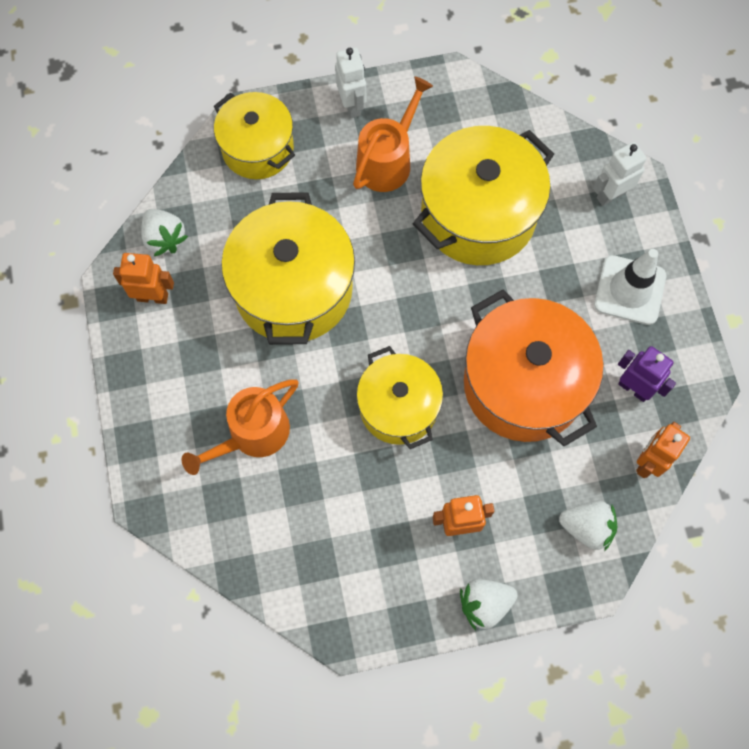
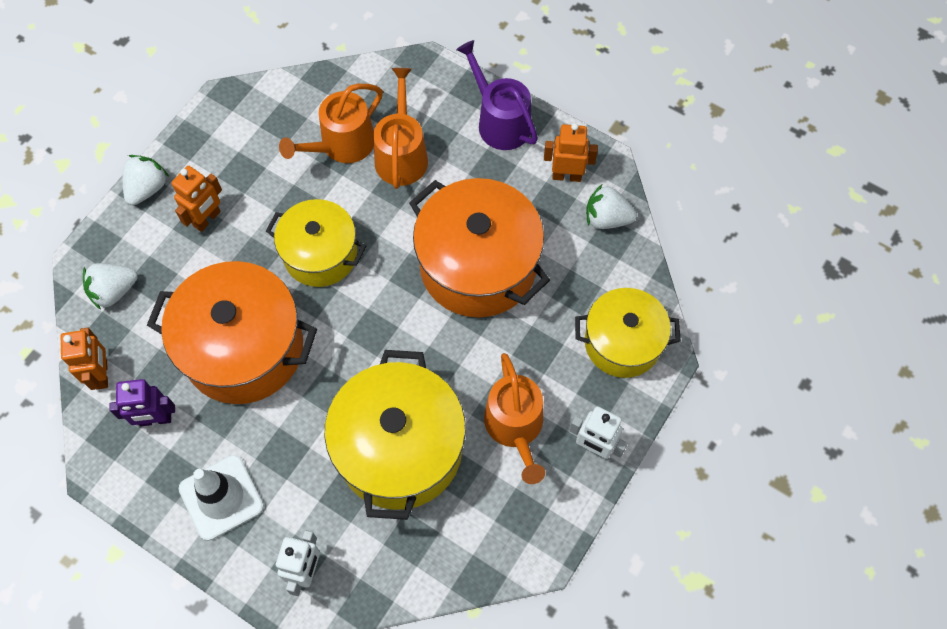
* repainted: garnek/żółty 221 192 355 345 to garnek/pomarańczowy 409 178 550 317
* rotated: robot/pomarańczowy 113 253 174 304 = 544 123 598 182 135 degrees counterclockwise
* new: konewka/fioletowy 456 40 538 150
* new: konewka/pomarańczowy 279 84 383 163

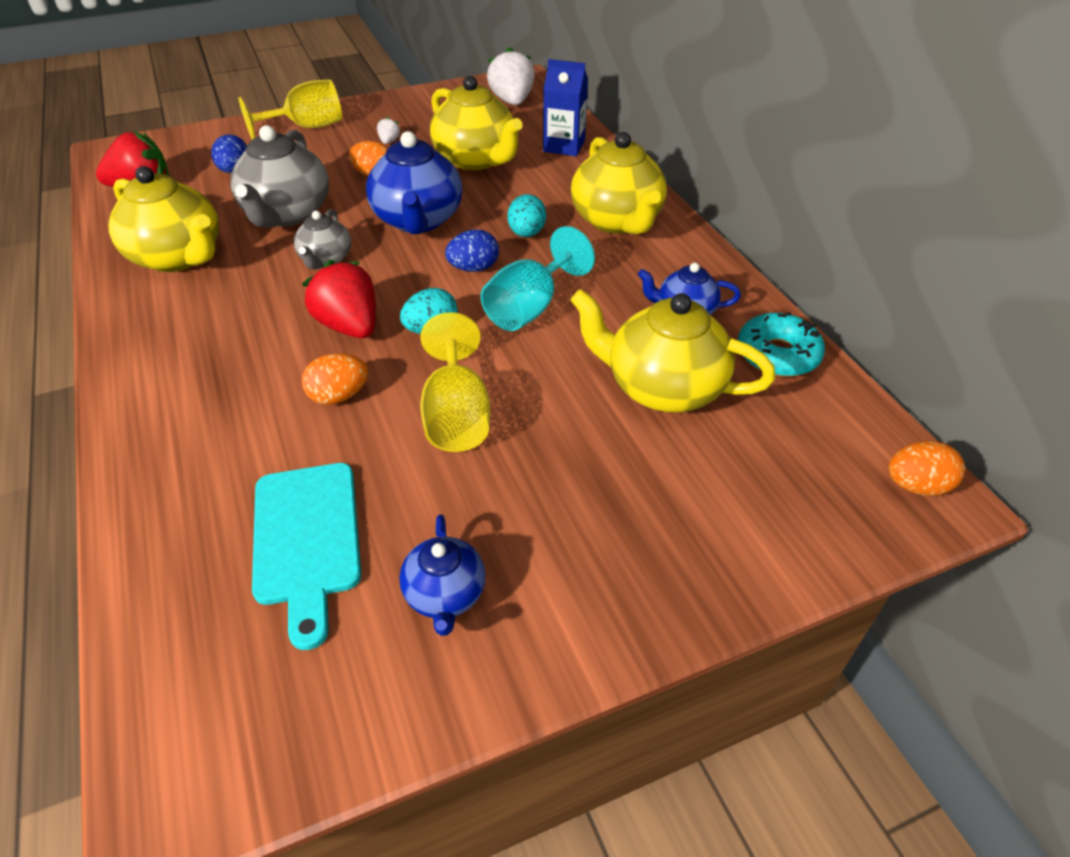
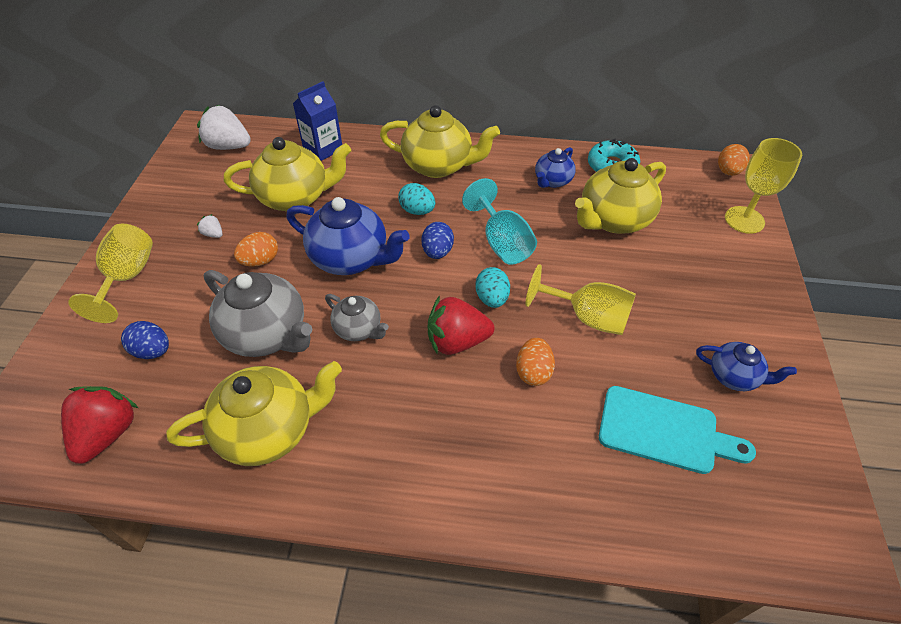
* new: kielich/żółty 725 138 802 234

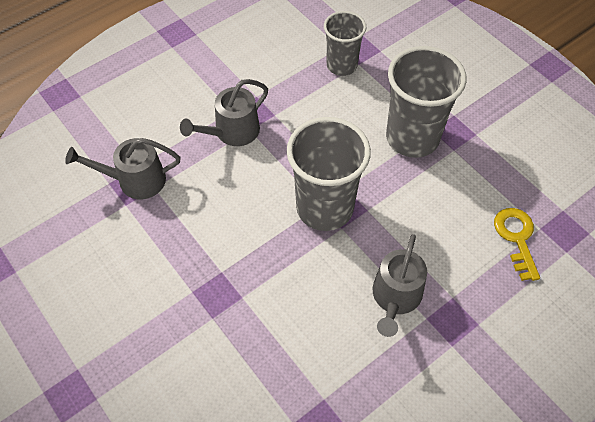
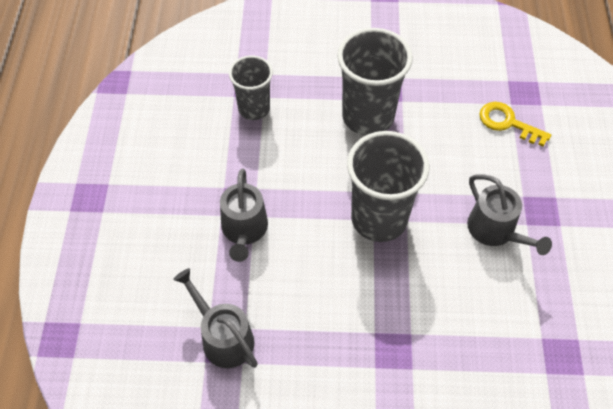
* rotated: konewka/szary 65 138 180 199 = 173 268 258 368 105 degrees clockwise

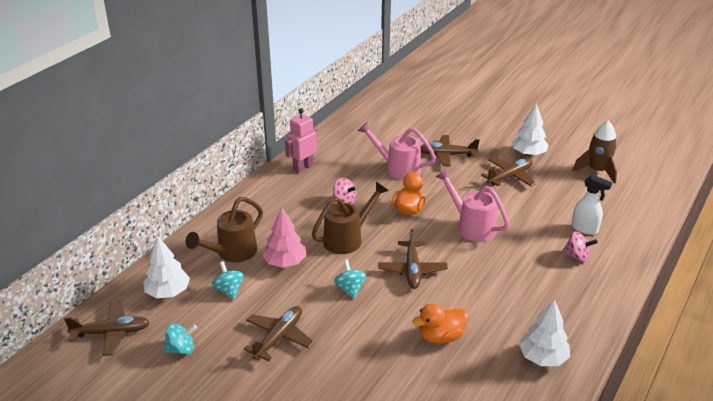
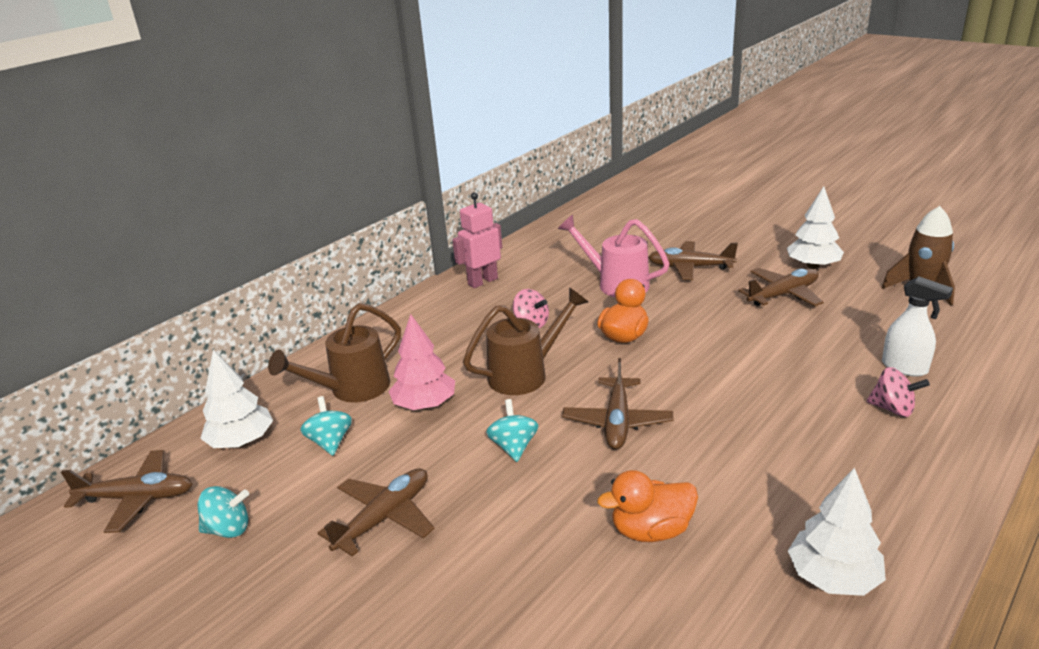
* gone: konewka/różowy 435 169 509 242

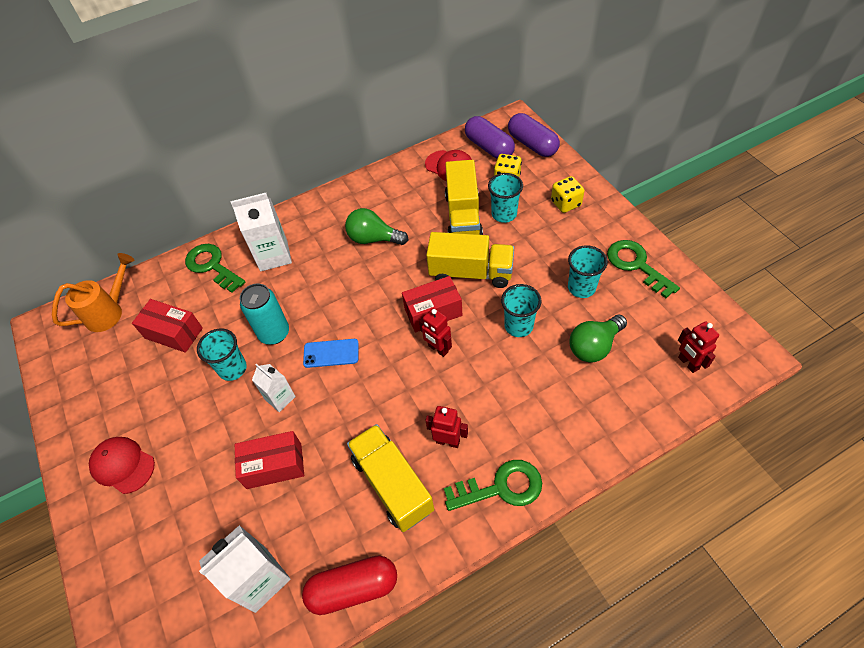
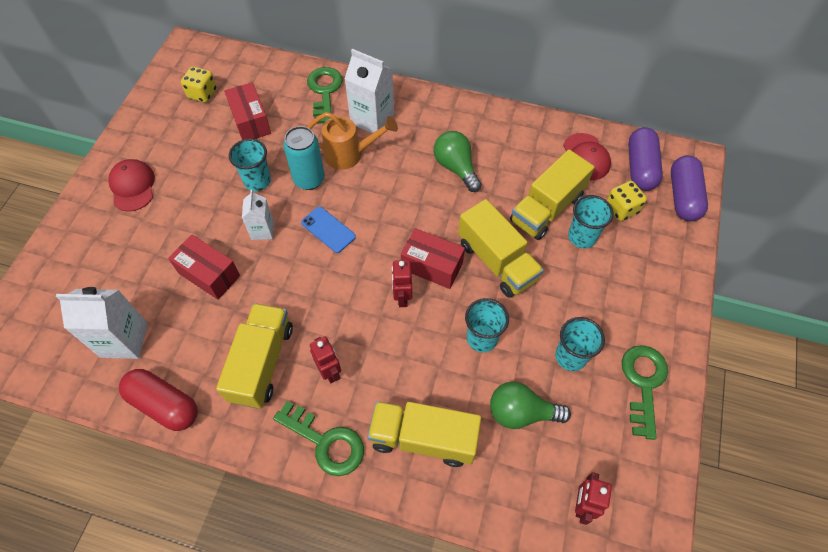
* shifted: kostka do gry/żółty 551 176 584 213 to 181 66 217 103
* shifted: konewka/pomarańczowy 52 253 135 332 to 307 112 398 170
* new: ciężarówka/żółty 368 401 481 467

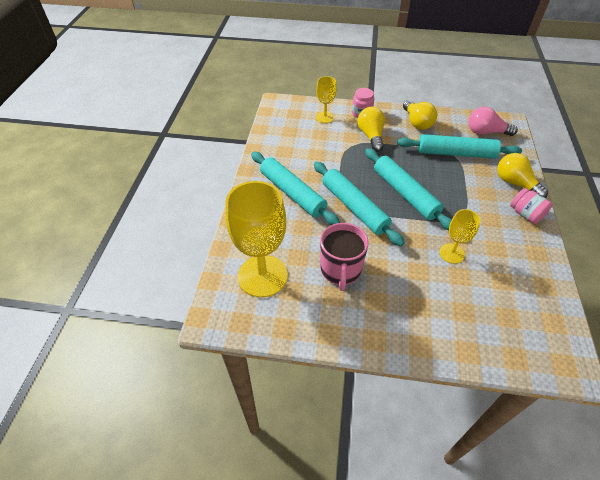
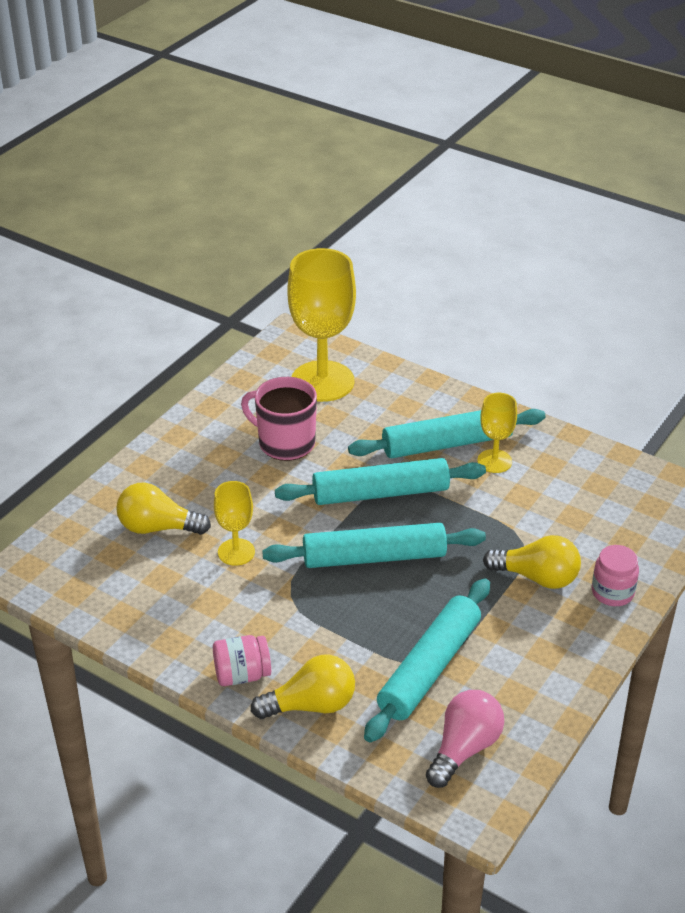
* shifted: kielich/żółty 316 76 336 123 to 477 393 517 473
* shifted: żarówka/żółty 403 100 437 130 to 116 482 211 535

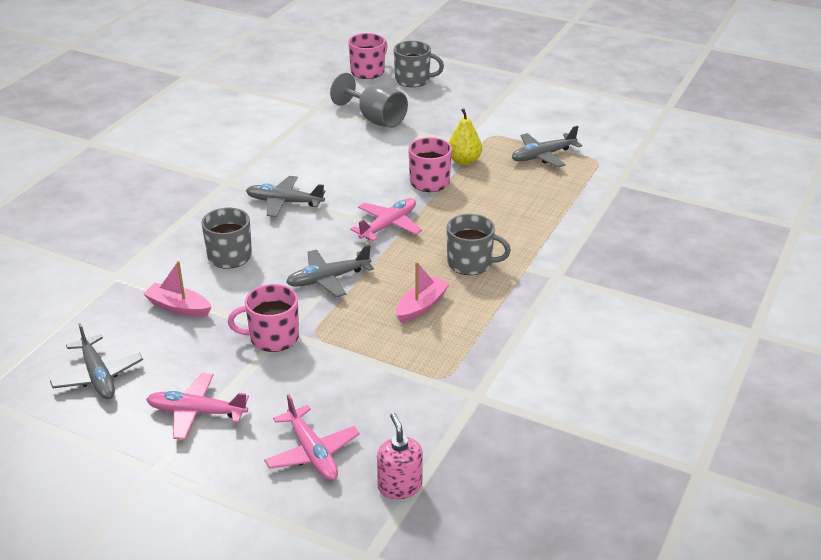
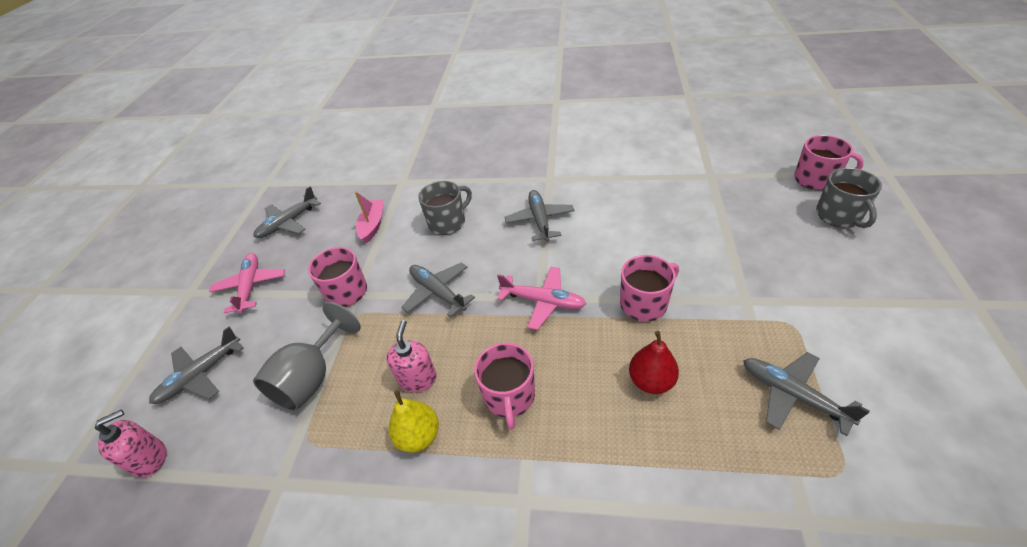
* shifted: kielich/szary 330 73 408 128 to 253 302 361 411
* shifted: gruszka/żółty 449 108 482 165 to 389 390 439 452
* repainted: kubek/szary 447 214 511 275 to kubek/różowy 474 343 535 430
* swapped: łódka/różowy 396 262 450 323 to dozownik mydła/różowy 386 320 437 392
* repainted: samolot/różowy 264 394 360 481 to samolot/szary 149 327 244 404
* new: gruszka/czerwony 629 331 679 394

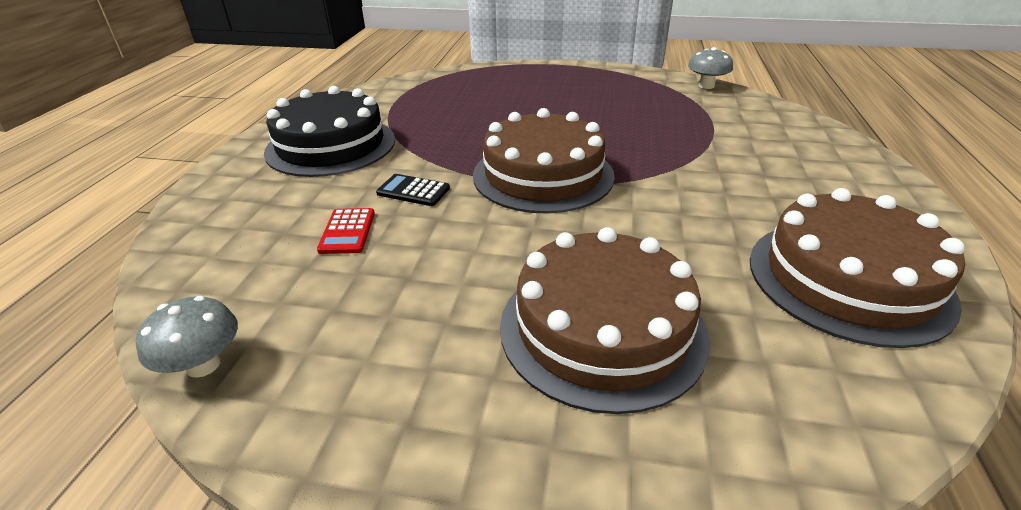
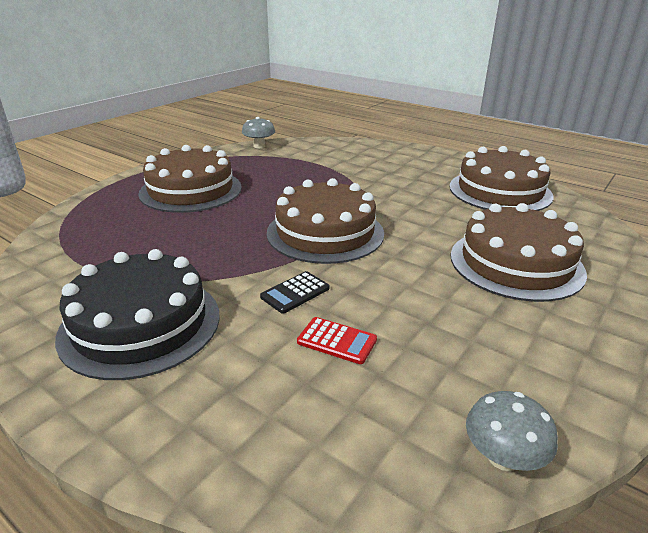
* new: tort/brązowy 138 145 242 213

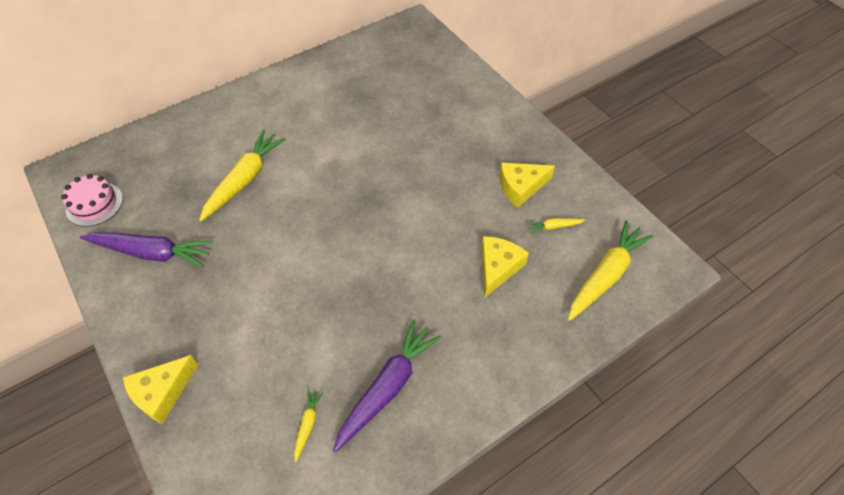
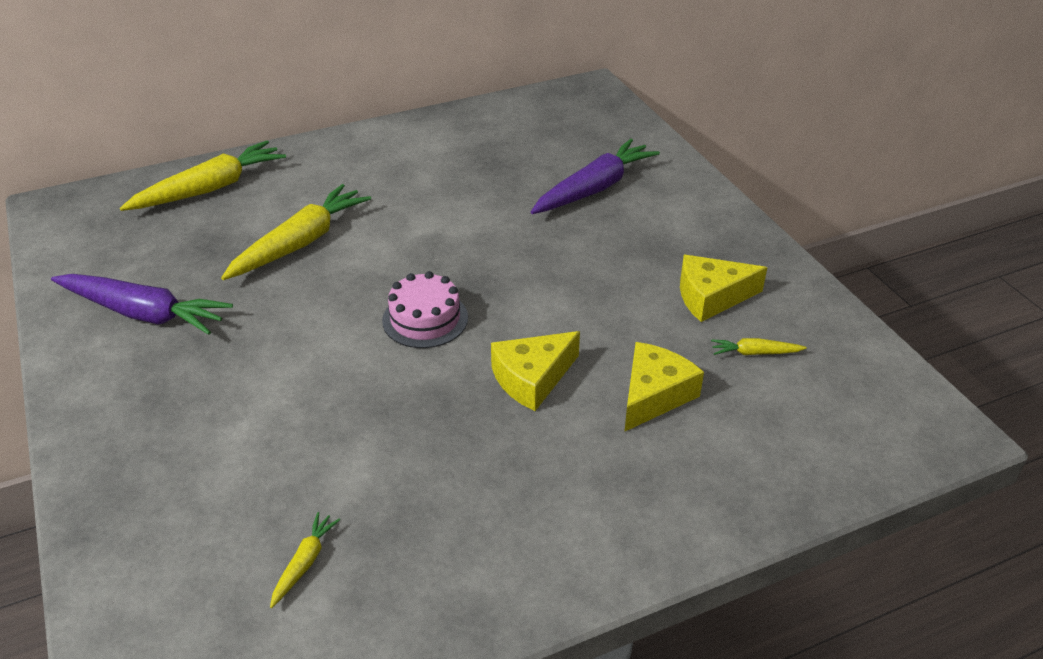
* shifted: tort/różowy 61 174 123 227 to 382 271 468 348
* shifted: marchewka/żółty 568 220 653 321 to 120 140 286 211
* shifted: marchewka/fioletowy 333 320 441 453 to 531 139 660 214
* shifted: ser/żółty 123 355 198 424 to 491 331 580 411

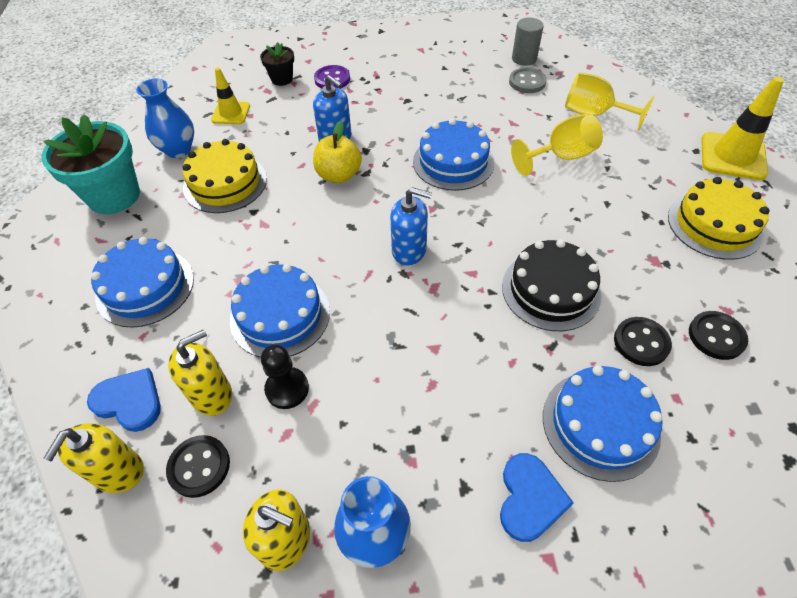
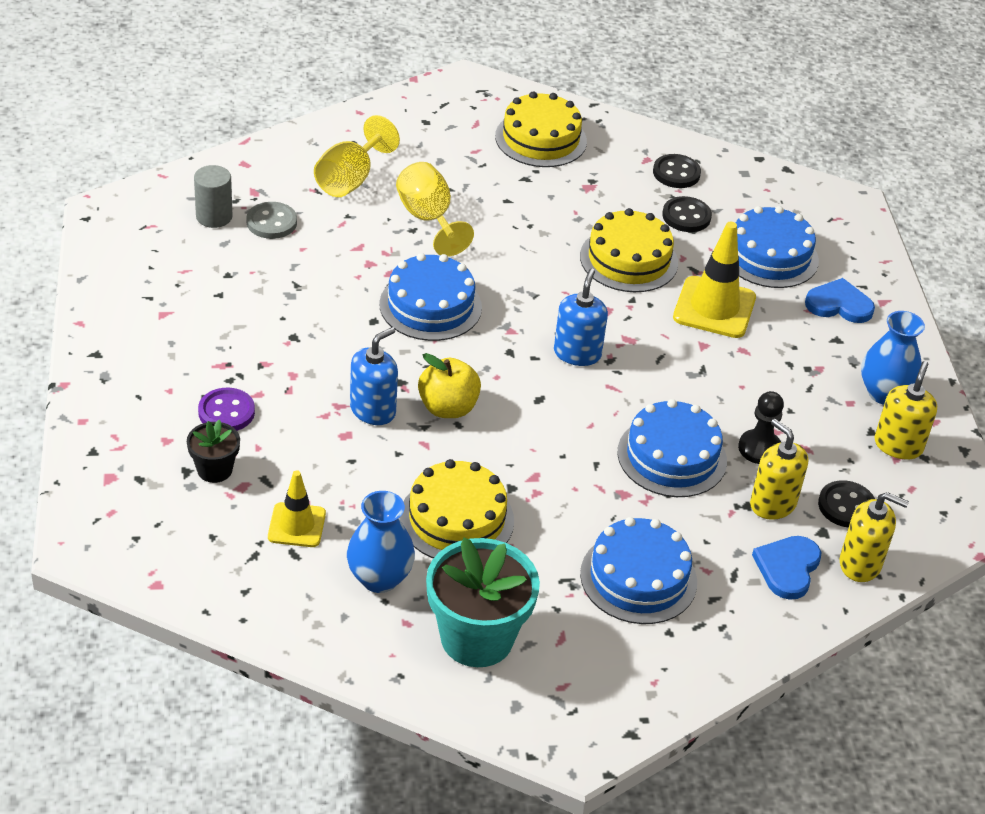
* shifted: pachołek/żółty 701 76 784 180 to 673 222 756 338
* repainted: tort/czarny 502 239 601 331 to tort/żółty 580 208 678 292

